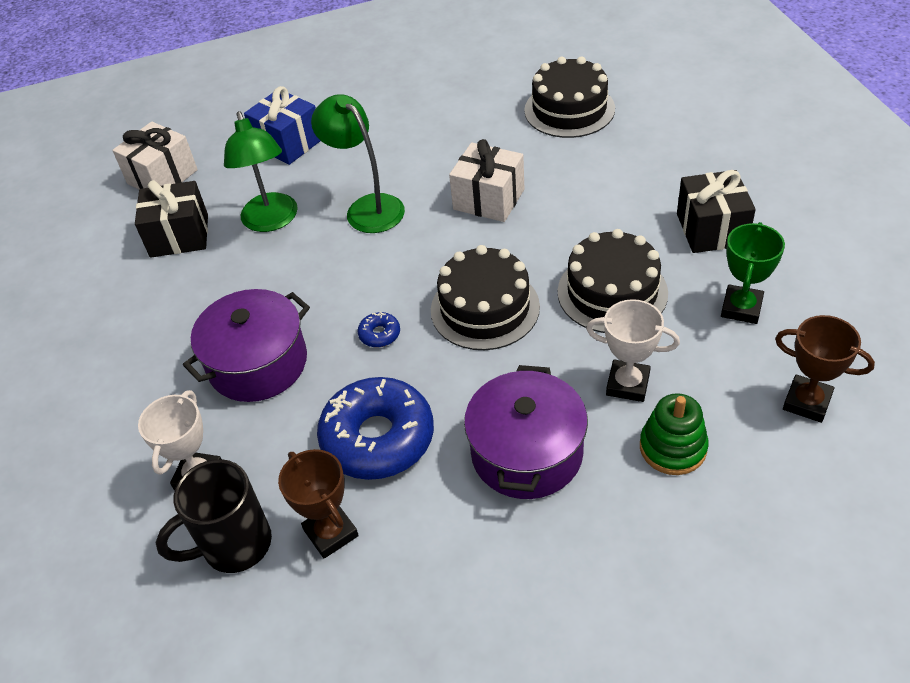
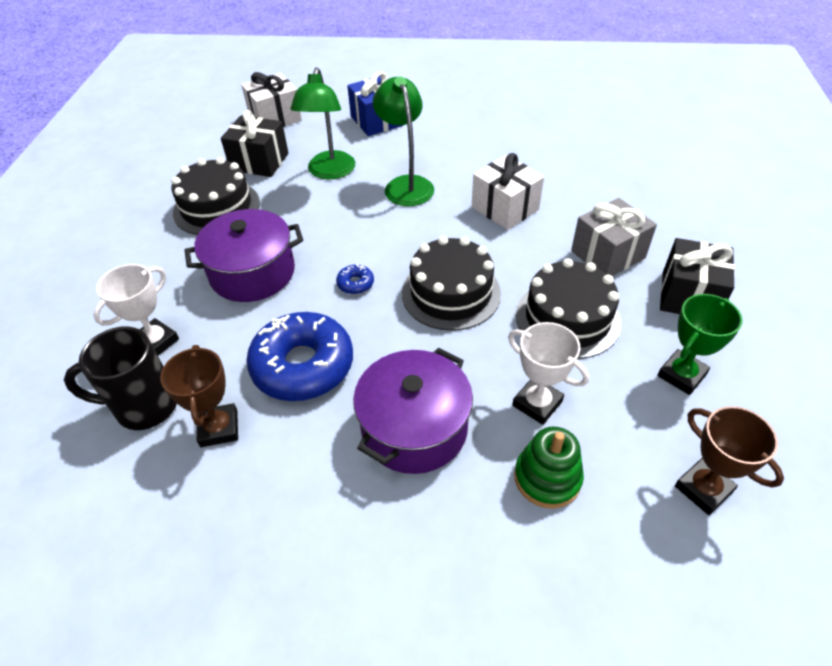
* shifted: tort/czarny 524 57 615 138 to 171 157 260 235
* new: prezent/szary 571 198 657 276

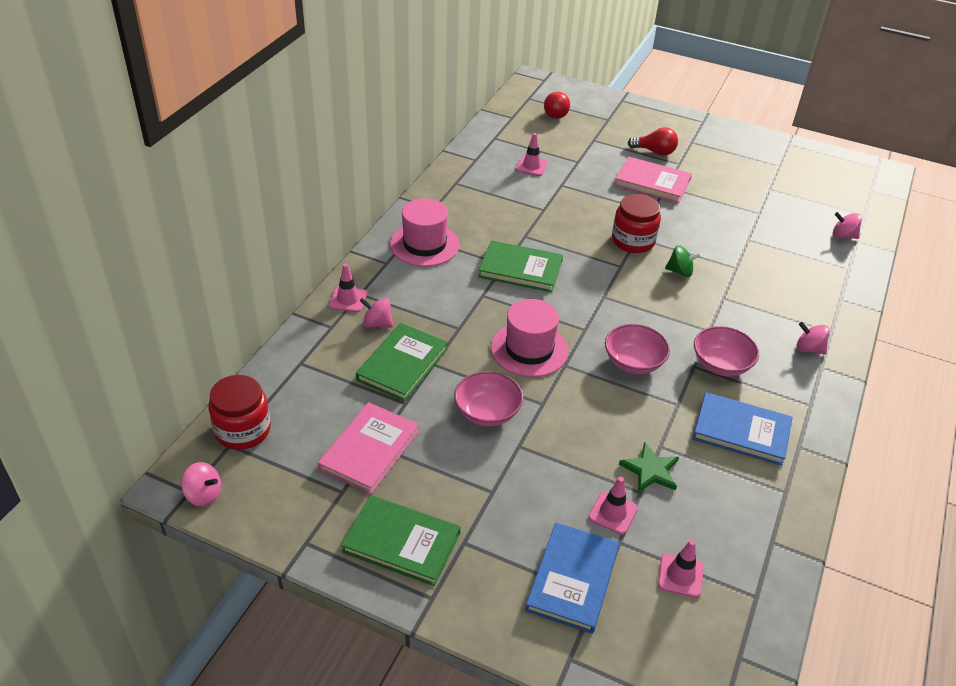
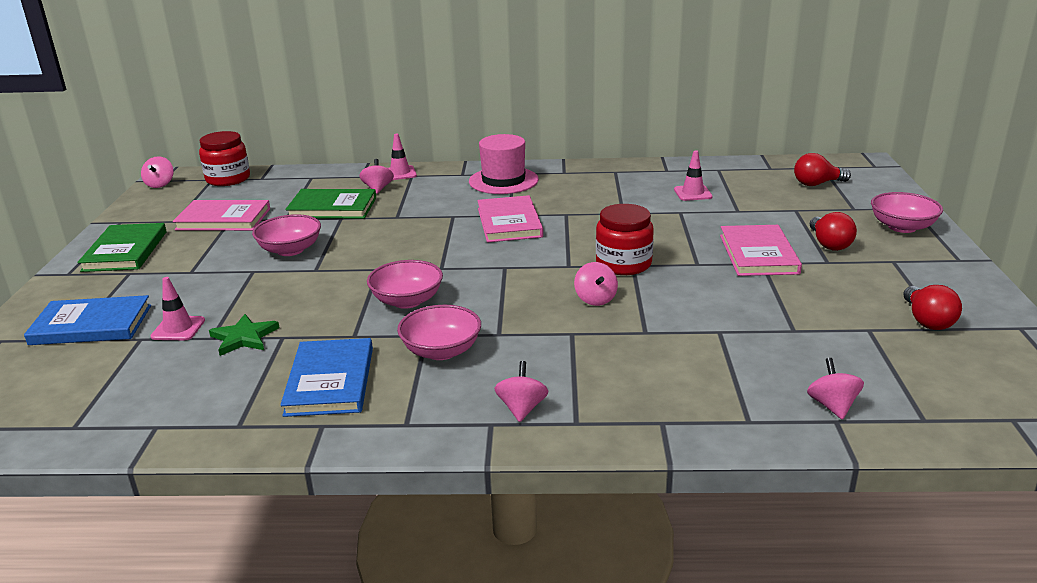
* repainted: książka/zielony 478 240 563 292 to książka/różowy 477 195 543 243
* repainted: bączek/zielony 665 245 701 277 to bączek/różowy 574 262 618 306
* gone: kapelusz/różowy 491 299 568 377
* gone: pachołek/różowy 658 540 704 598
* new: miska/różowy 871 192 943 233
* new: żarówka/czerwony 903 285 962 330

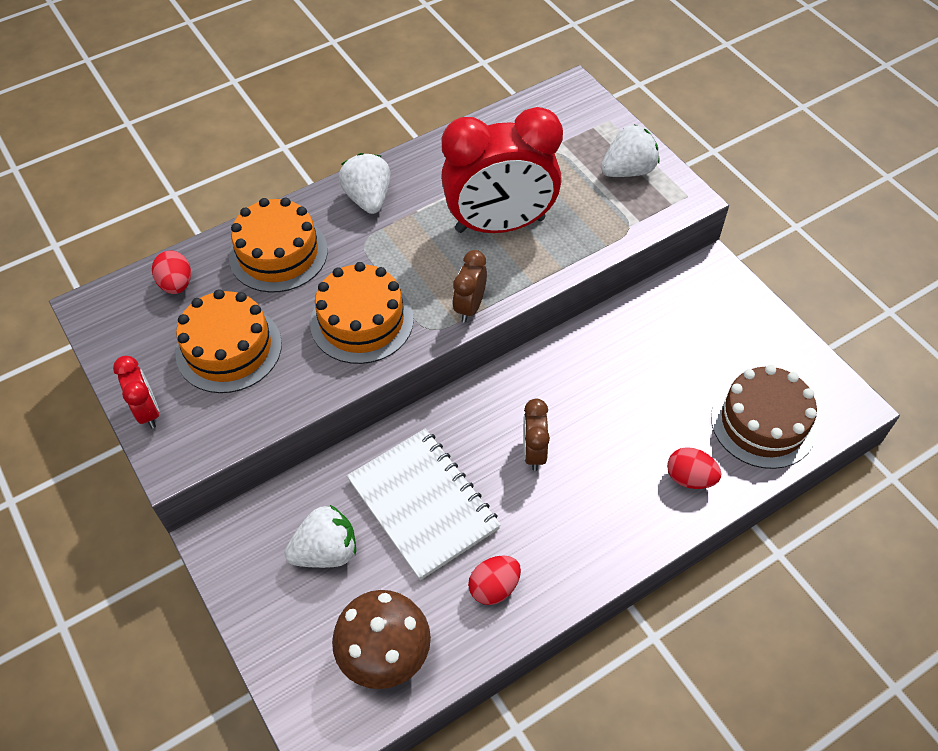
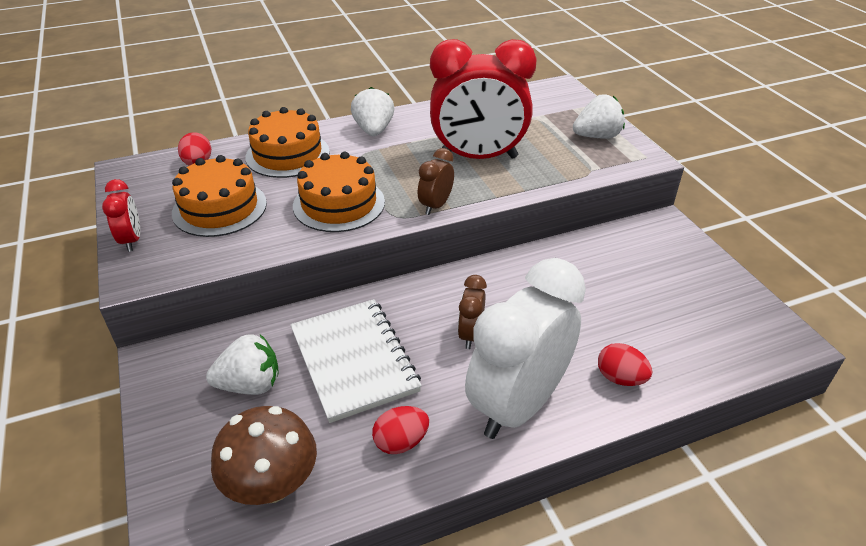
* gone: tort/brązowy 711 365 817 469
* new: budzik/biały 465 258 586 439

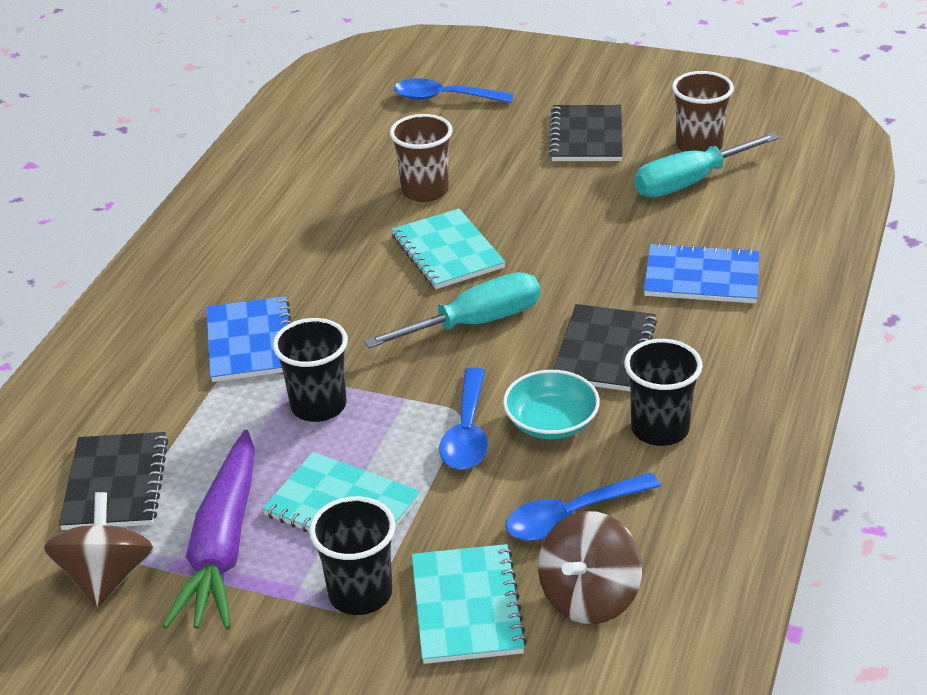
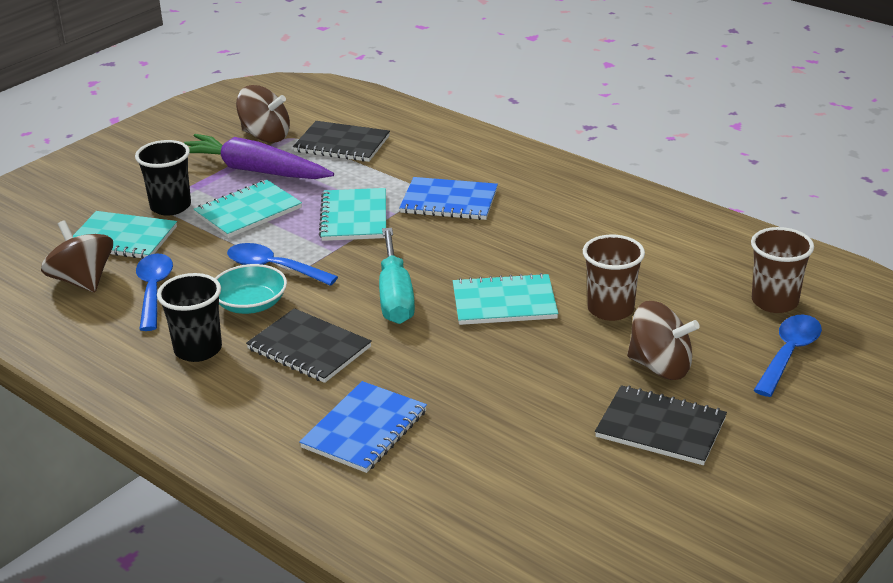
* shifted: szklanka/brązowy 672 71 734 152 to 751 227 814 313
* gone: śrubokręt/turkusowy 634 132 779 197
* swapped: szklanka/czarny 273 318 348 422 to zeszyt/turkusowy 319 188 386 241
* new: bączek/brązowy 627 301 700 380

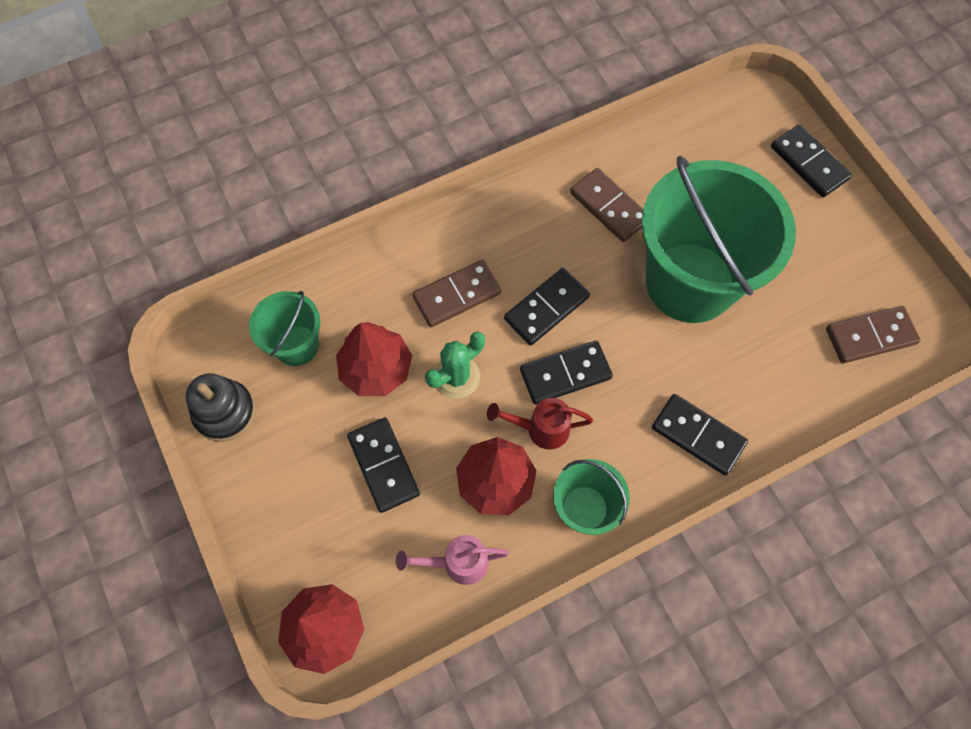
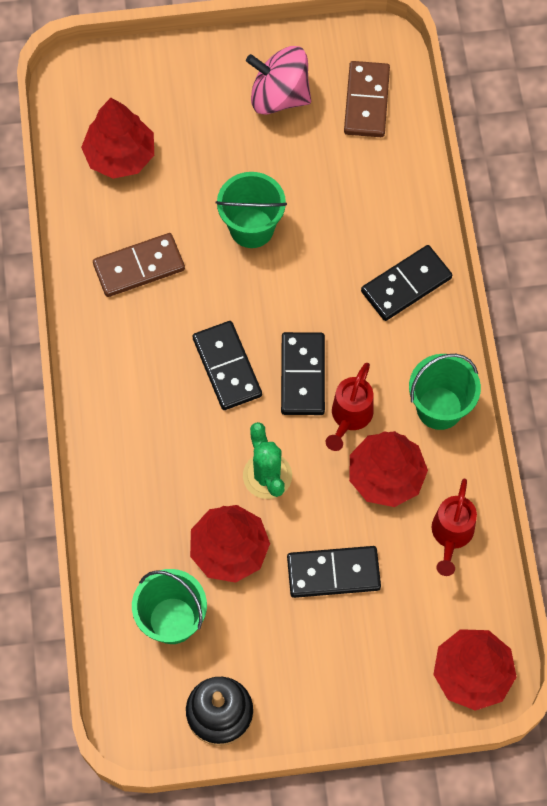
* gone: kostka domina/czarny 771 124 852 197
* scaled: wiadro/zielony 641 156 796 323 = 216 172 287 248 x0.48
* gone: kostka domina/brązowy 412 259 502 327
* repainted: konewka/różowy 396 535 510 585 to konewka/czerwony 432 479 477 576
* new: bączek/różowy 246 46 311 115
* new: drzewko/czerwony 81 98 154 179

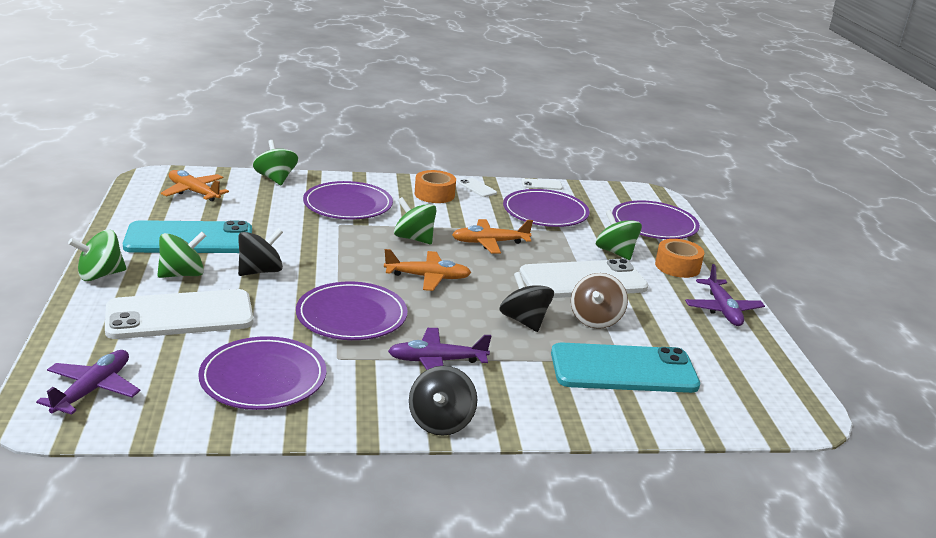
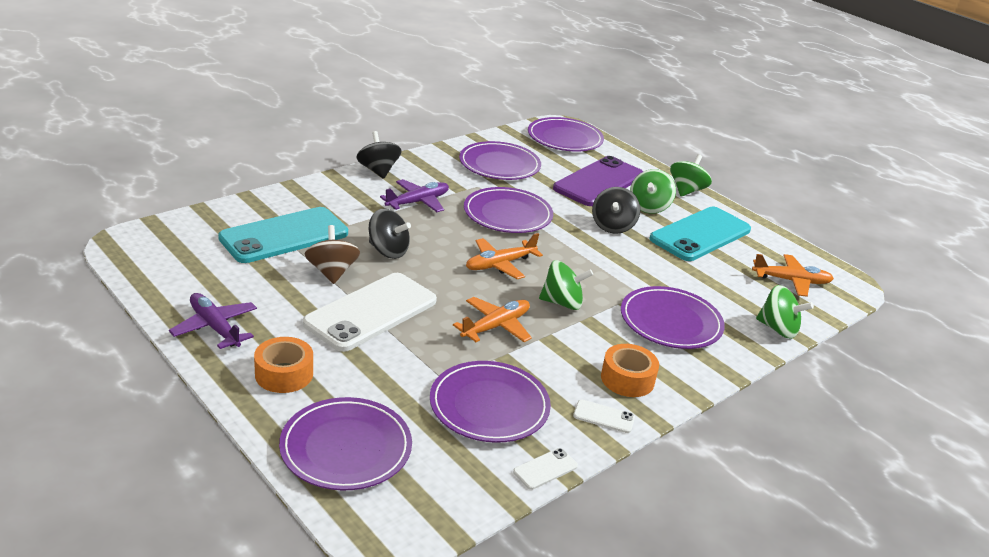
* gone: bączek/zielony 596 210 642 260
* repainted: telefon/biały 105 289 253 339 to telefon/fioletowy 553 156 643 206
* swapped: samolot/fioletowy 36 350 140 415 to talerz/fioletowy 528 117 604 151

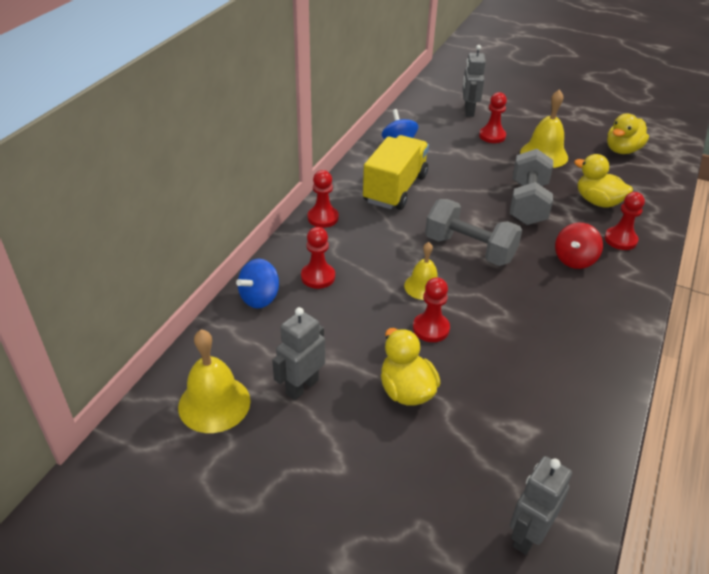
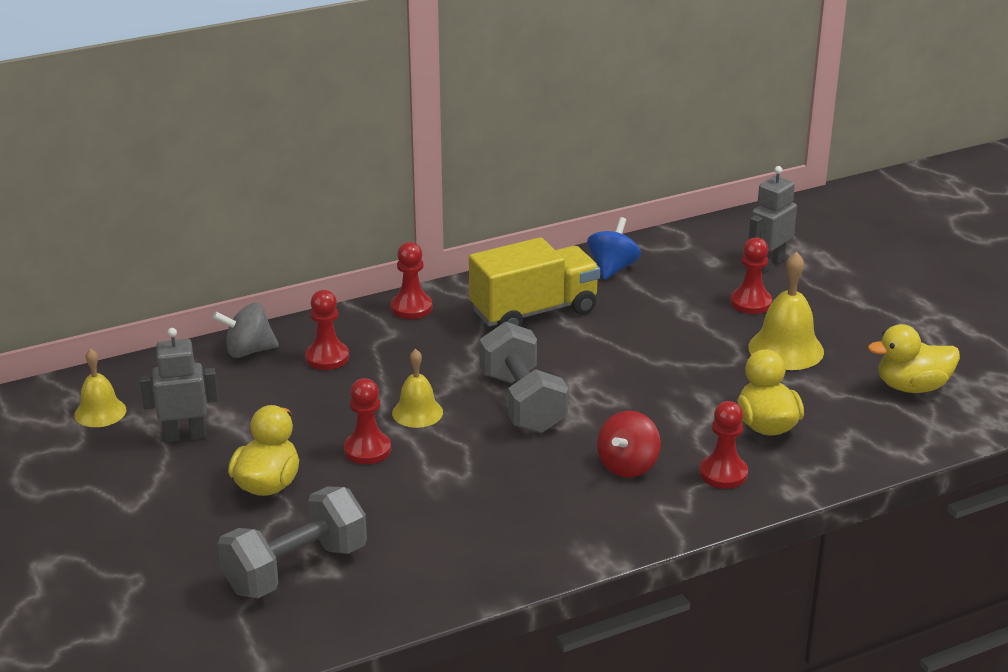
* shifted: hantel/szary 510 149 553 225 to 218 487 367 598
* rotated: bączek/czerwony 555 223 603 269 = 597 411 661 478 45 degrees counterclockwise
* repainted: bączek/niebieski 236 259 279 309 to bączek/szary 212 303 279 358
* scaled: dzwonek/żółty 178 329 250 433 = 74 348 126 427 x0.64
* gone: robot/szary 510 456 572 555

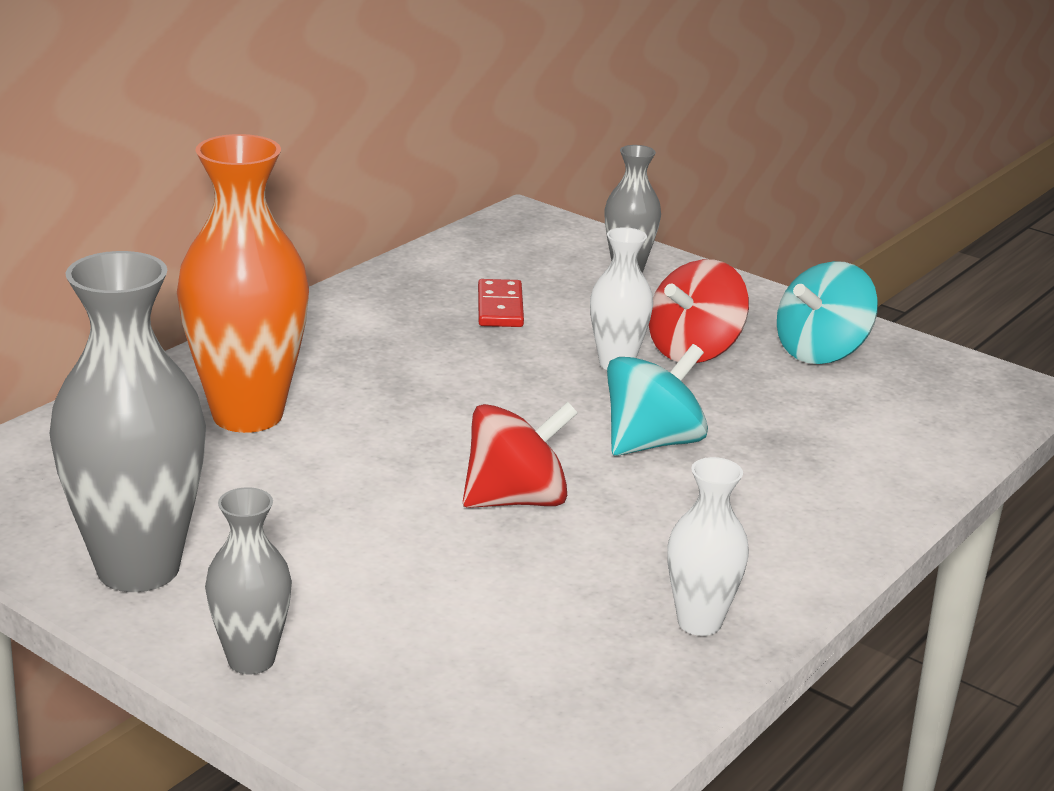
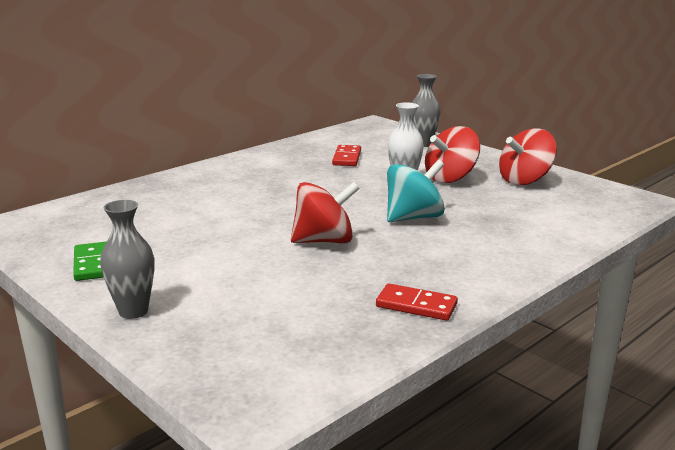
* gone: wazon/pomarańczowy 177 134 309 433
* swapped: wazon/szary 50 251 206 592 to kostka domina/zielony 73 242 106 281
* repainted: bączek/turkusowy 777 261 878 364 to bączek/czerwony 499 128 557 185
* swapped: wazon/biały 667 457 749 636 to kostka domina/czerwony 376 284 458 321

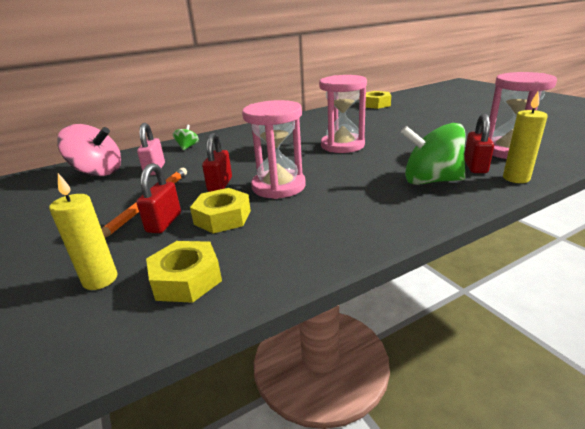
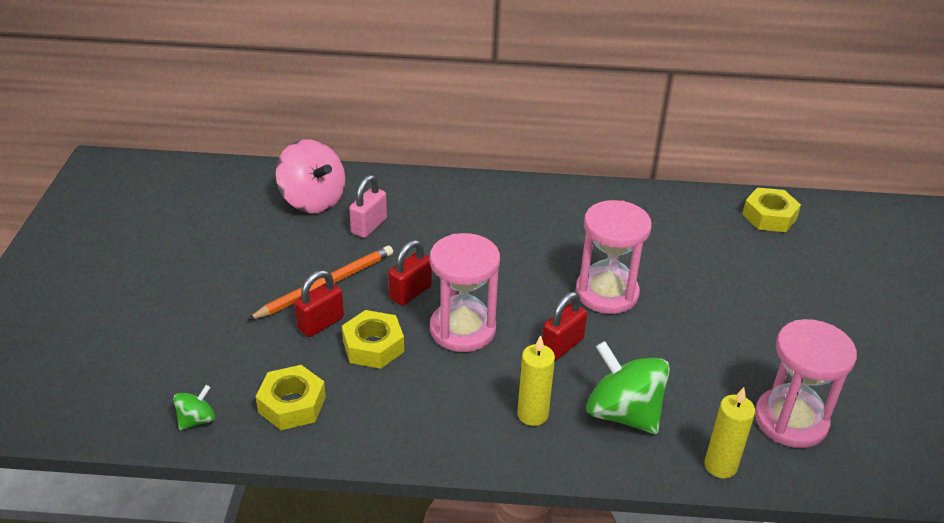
* shifted: kłódka/czerwony 464 114 494 173 to 542 292 587 360
* shifted: bączek/zielony 173 125 199 150 to 173 385 215 430
* shifted: świeca/żółty 49 173 118 290 to 517 335 555 426

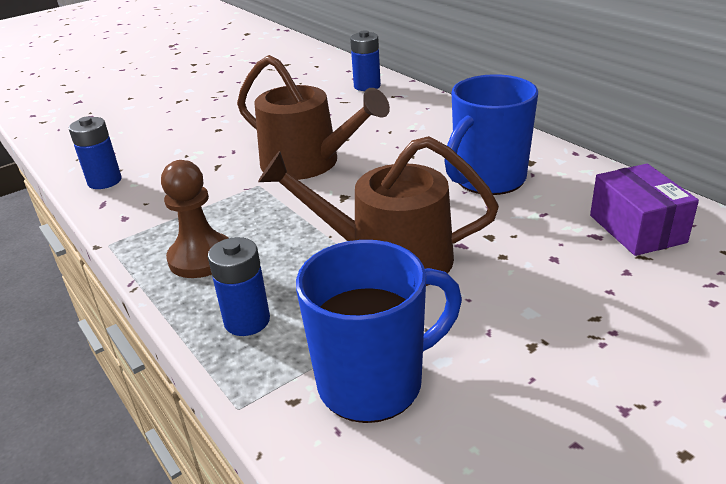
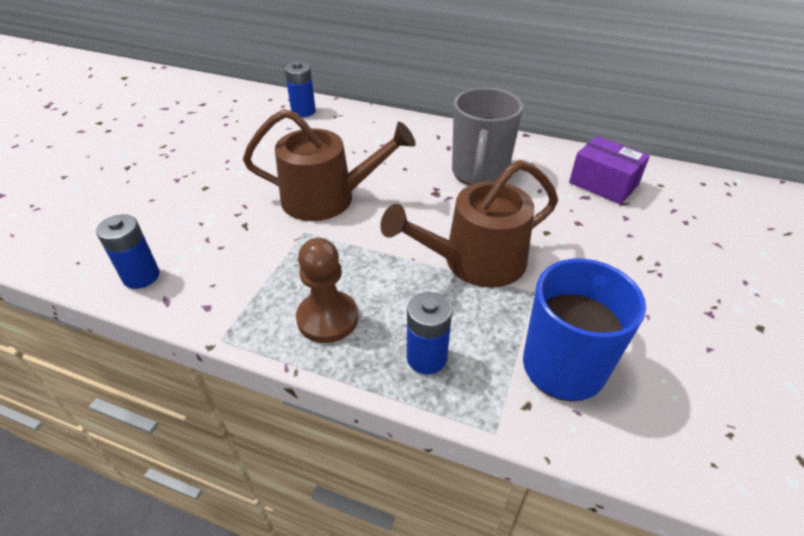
* repainted: kubek/niebieski 444 74 538 195 to kubek/szary 452 88 523 185

